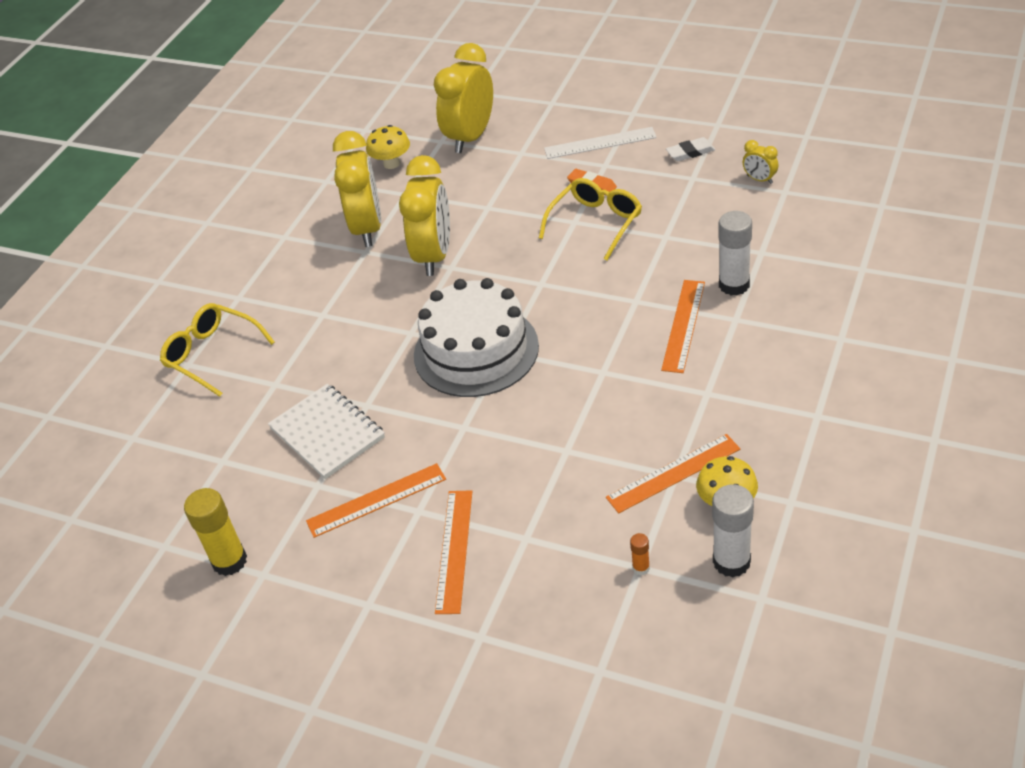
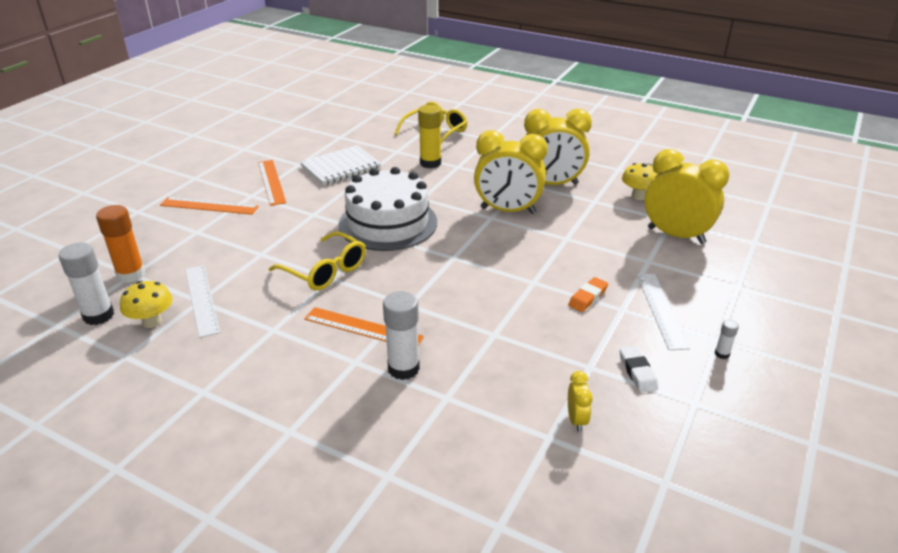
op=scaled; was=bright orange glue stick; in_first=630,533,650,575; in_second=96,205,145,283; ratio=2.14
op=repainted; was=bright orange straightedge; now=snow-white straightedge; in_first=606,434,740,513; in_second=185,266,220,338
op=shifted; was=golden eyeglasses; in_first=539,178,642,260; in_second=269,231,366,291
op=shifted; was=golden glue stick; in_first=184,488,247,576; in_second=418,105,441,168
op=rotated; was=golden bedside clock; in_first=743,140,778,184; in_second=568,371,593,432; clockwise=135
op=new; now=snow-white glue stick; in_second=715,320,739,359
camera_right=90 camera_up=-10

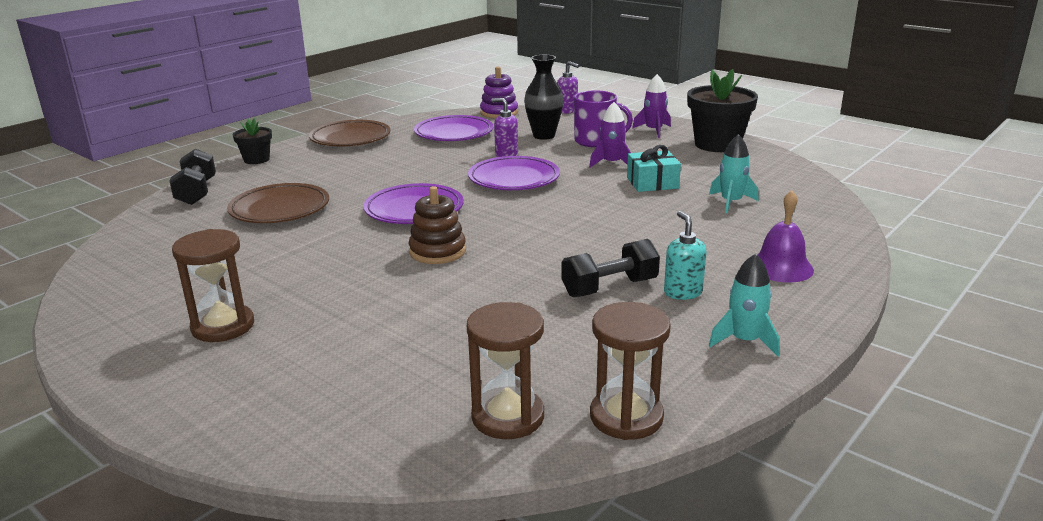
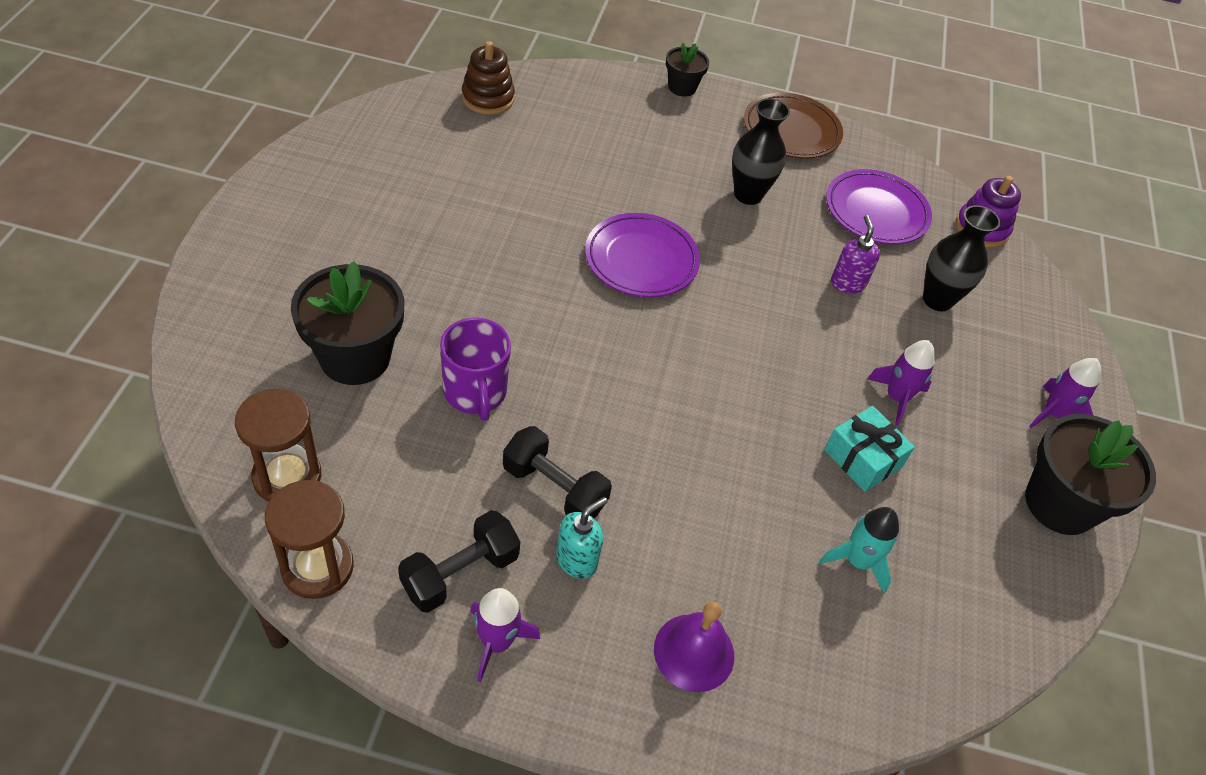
op=new; now=jet-black flower pot; in_second=291,261,404,385
op=shifted; was=jet-black free weight; in_first=169,149,216,205; in_second=398,510,520,613
op=shifted; was=royal purple coffee mug; in_first=574,90,633,147; in_second=440,318,511,421
op=shifted; was=russet stacking toy; in_first=409,186,466,264; in_second=462,41,515,115
op=repainted; was=teal toy rocket; now=royal purple toy rocket; in_first=709,253,780,357; in_second=470,588,540,682
op=new; now=jet-black vase; in_second=732,98,790,205
op=gone; was=russet sandglass; in_first=172,229,254,342
op=gone; was=russet flat dish; in_first=227,183,329,223
op=gone; was=royal purple flat dish; in_first=468,156,560,190
op=gone; was=royal purple soap pump; in_first=557,61,579,114
camera_right=55 camera_up=25

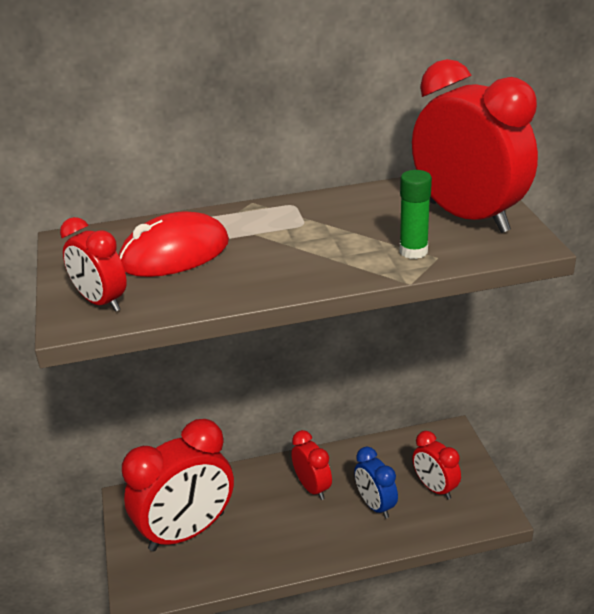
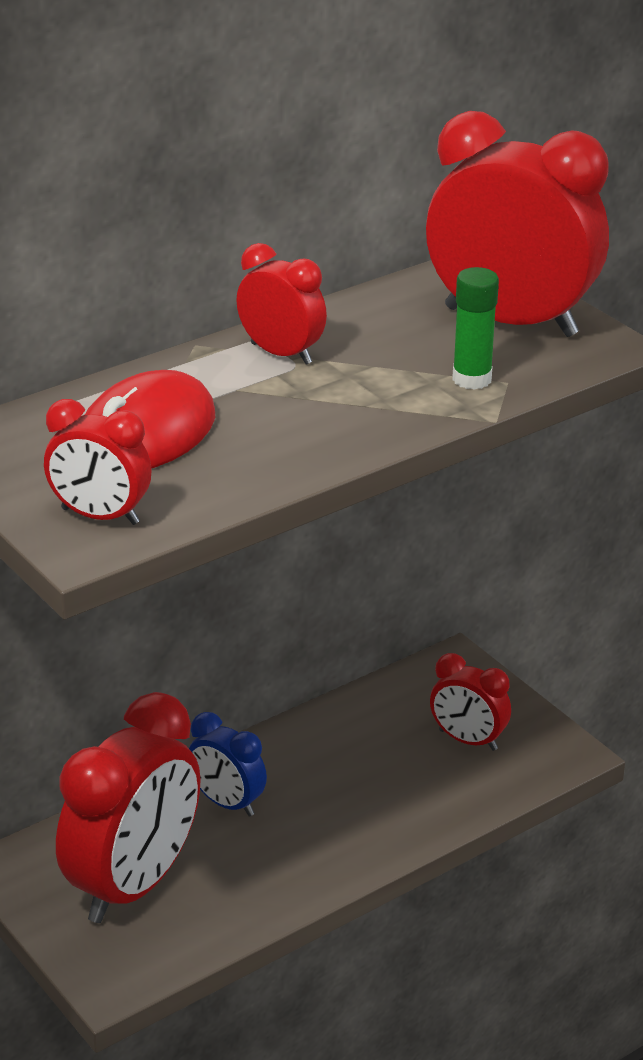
op=shifted; was=cobalt bedside clock; in_first=354,447,398,518; in_second=189,712,267,816
op=shifted; was=crimson bedside clock; in_first=291,430,332,500; in_second=236,243,327,365
camera_right=-25 camera_up=0

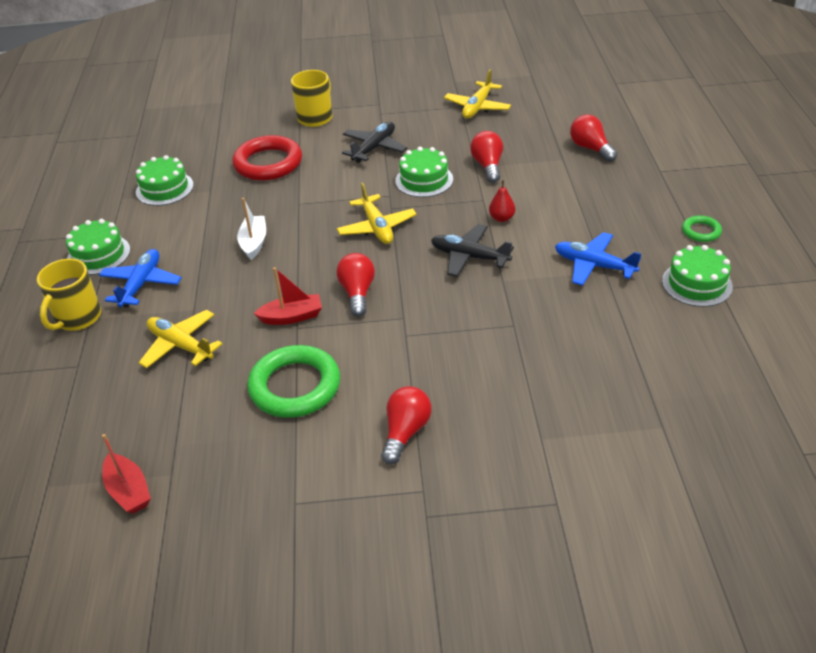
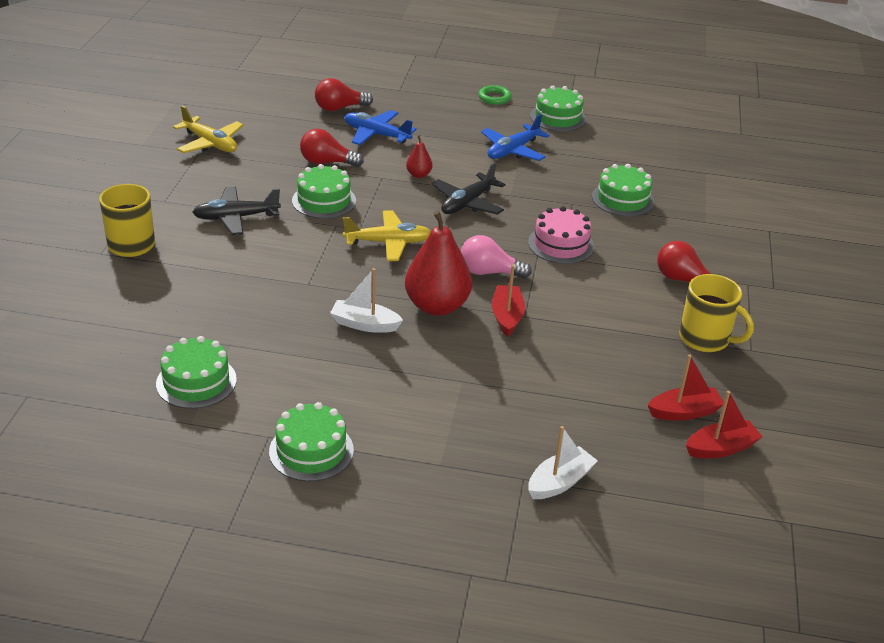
op=rotated; was=jet-black toy plane; in_first=342,122,408,163; in_second=192,187,281,235; clockwise=-60
op=shifted; was=cobalt toy plane; in_first=99,249,182,307; in_second=344,110,416,145
op=new; now=crimson pear; in_second=405,211,472,316
op=repainted; was=crimson light bulb; now=pink light bulb; in_first=337,253,375,317; in_second=461,235,532,279
op=new; now=pink layer cake; in_second=528,206,594,264
op=new; now=snow-white toy boat; in_second=528,426,598,499
op=new; now=emerald layer cake; in_second=592,164,654,217
op=new; now=crimson toy boat; in_second=648,354,724,421
op=shifted; was=golden coffee mug; in_first=37,259,101,331; in_second=679,274,754,352
op=gone; was=golden toy plane; in_first=139,310,223,368
op=gone; was=crimson hoop; in_first=232,135,302,181
op=gone; was=emerald hoop; in_first=247,345,340,418
camera_right=-80 camera_up=-5

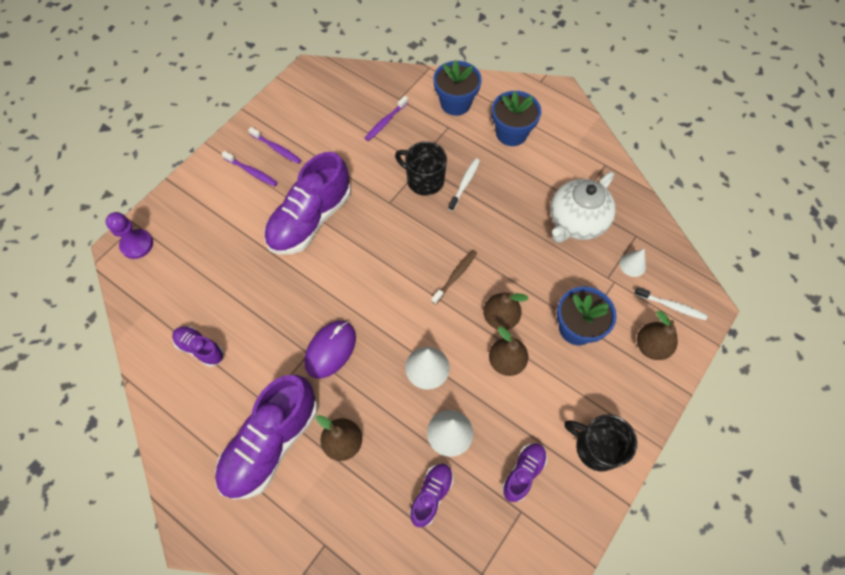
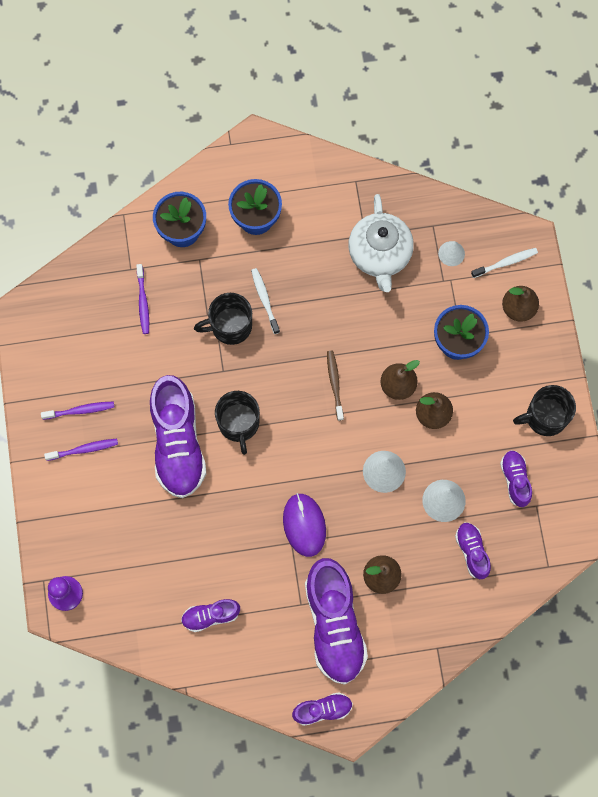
op=new; now=jet-black coffee mug; in_second=215,391,260,455
op=new; now=royal purple lace-up shoe; in_second=292,692,353,726
camera_right=-45 camera_up=10

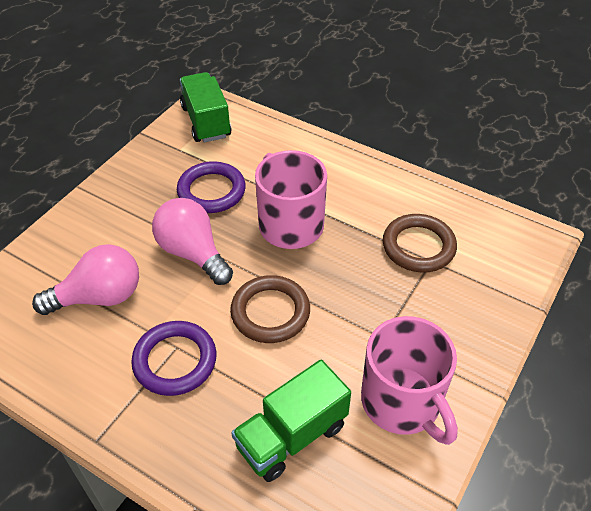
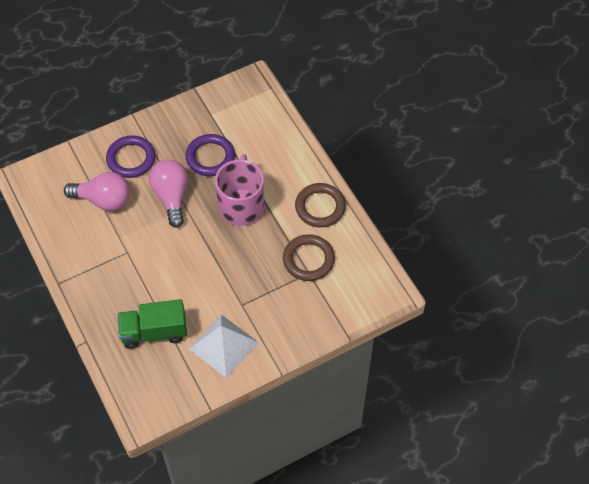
op=shifted; was=royal purple hoop; in_first=131,321,216,396; in_second=106,135,156,178
op=swapped; was=pink coffee mug; now=snow-white solid pyramid; in_first=361,316,458,445; in_second=189,314,259,378
op=shifted; was=russet hoop; in_first=230,275,310,343; in_second=295,183,346,227
op=gone; was=emerald toy truck; in_first=180,72,231,143
camera_right=30 camera_up=10

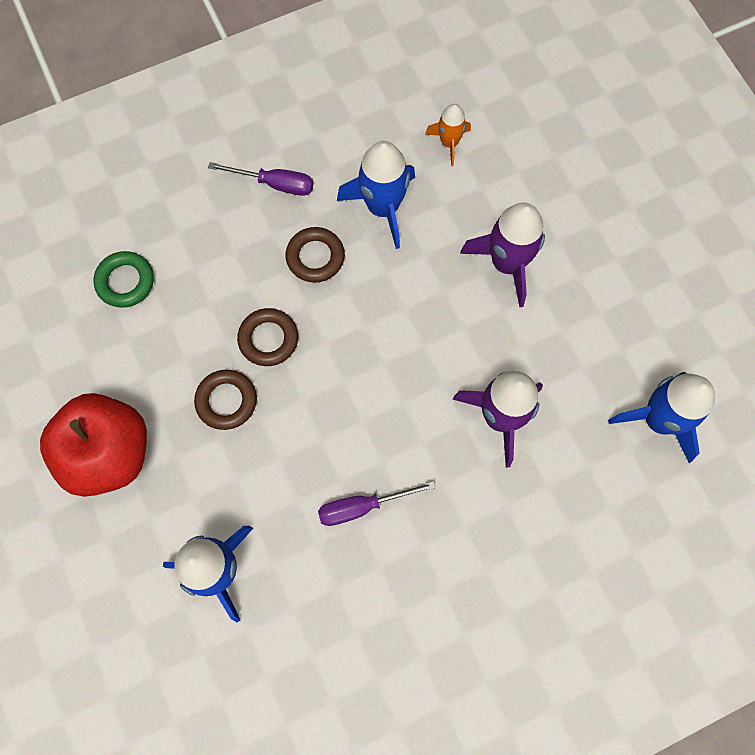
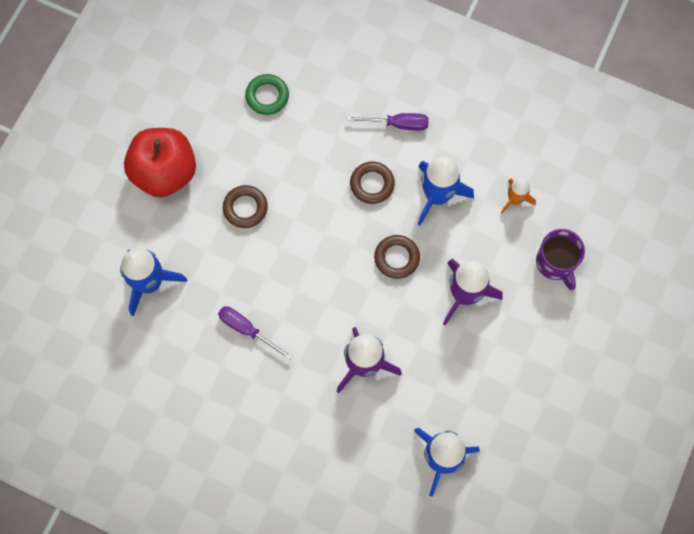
op=rotated; was=royal purple flat screwdriver; in_first=208,162,313,196; in_second=347,113,429,130; clockwise=-60
op=shifted; was=russet hoop; in_first=237,308,298,366; in_second=374,235,420,279
op=new; now=royal purple coffee mug; in_second=536,229,585,290
camera_right=50 camera_up=0

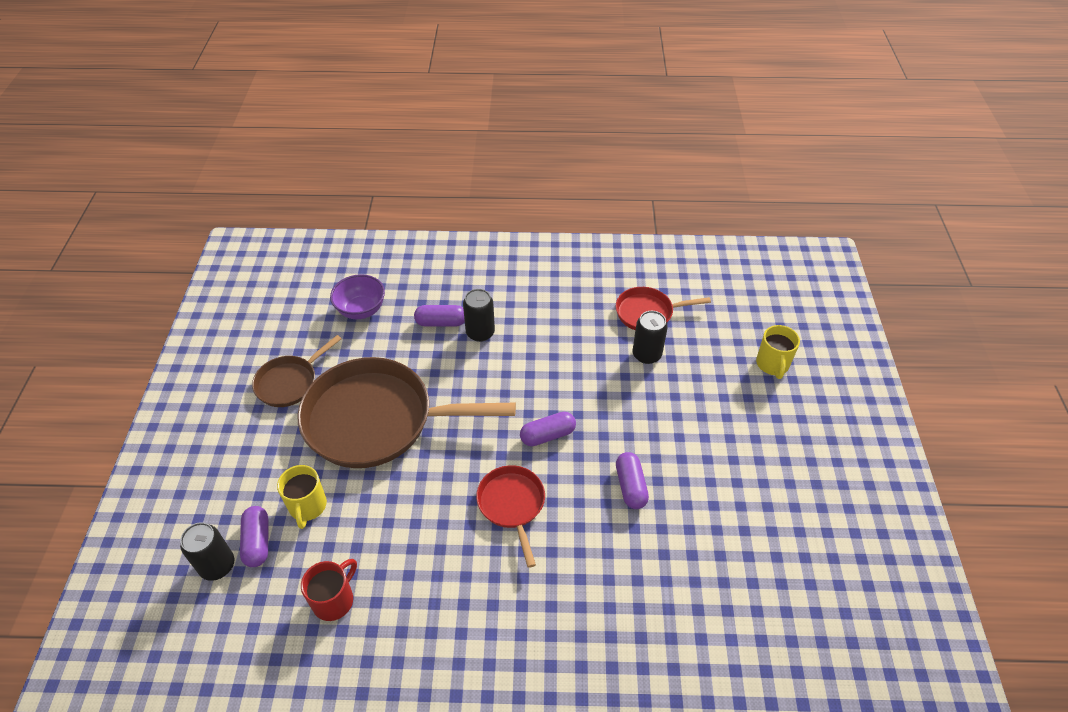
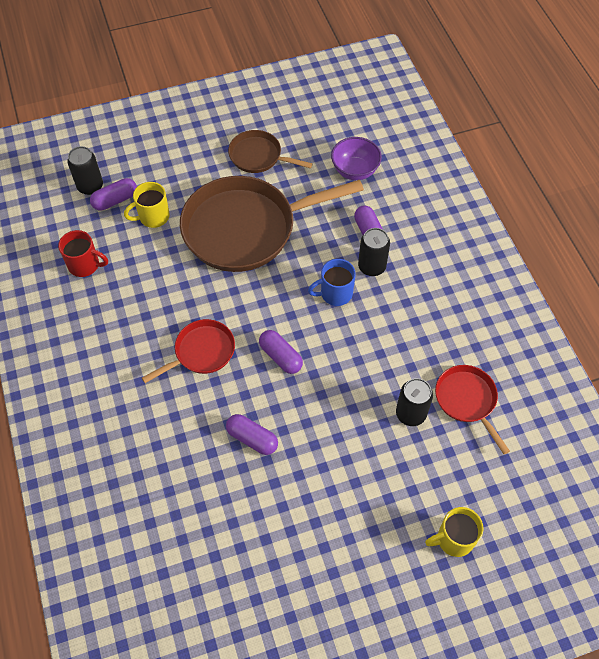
op=rotated; was=russet skillet; in_first=297,357,516,468; in_second=180,176,364,272; clockwise=-90
op=rotated; was=royal purple capsule; in_first=616,452,649,509; in_second=226,414,278,455; clockwise=60
op=new; now=cobalt coffee mug; in_second=308,259,356,306
camera_right=70 camera_up=10

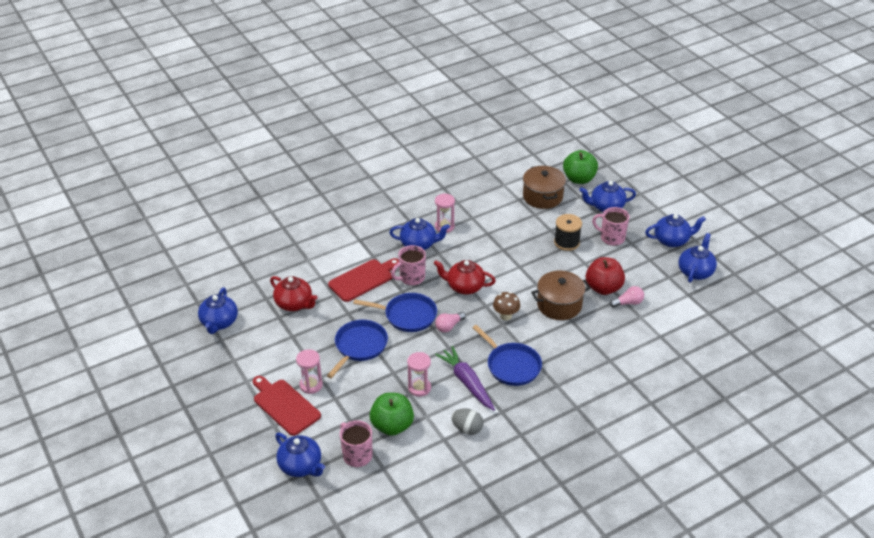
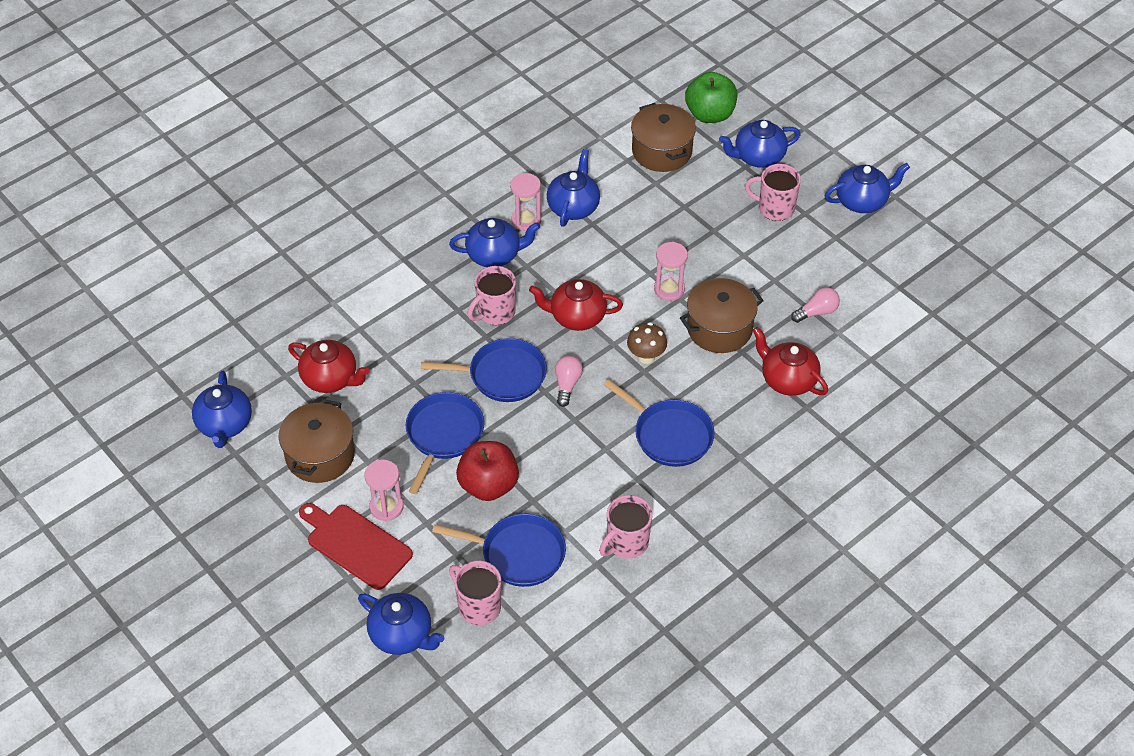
op=new; now=russet cooking pot; in_second=278,399,355,483
op=swapped; was=emerald apple; now=cobalt skillet; in_first=370,393,414,436; in_second=432,514,566,587
op=shifted; was=crimson apple; in_first=586,257,625,295; in_second=456,441,519,501
op=shifted; was=cobalt teapot; in_first=678,233,717,283; in_second=547,149,600,227
op=rotated; was=pink light bulb; in_first=435,312,466,332; in_second=555,356,583,407; clockwise=150
op=swapped; was=ash-grey egg shape; now=pink coffee mug; in_first=451,409,484,435; in_second=599,495,652,559
op=shifted; was=pink sandglass; in_first=407,352,431,397; in_second=654,242,688,301
op=new; now=crimson teapot; in_second=752,327,828,396
op=gone; was=crimson bread board; in_first=328,258,399,302
op=gone; was=royal purple carrot; in_first=435,346,495,410
op=gone; was=jet-black spool; in_first=554,214,582,251
camera_right=-10 camera_up=10

